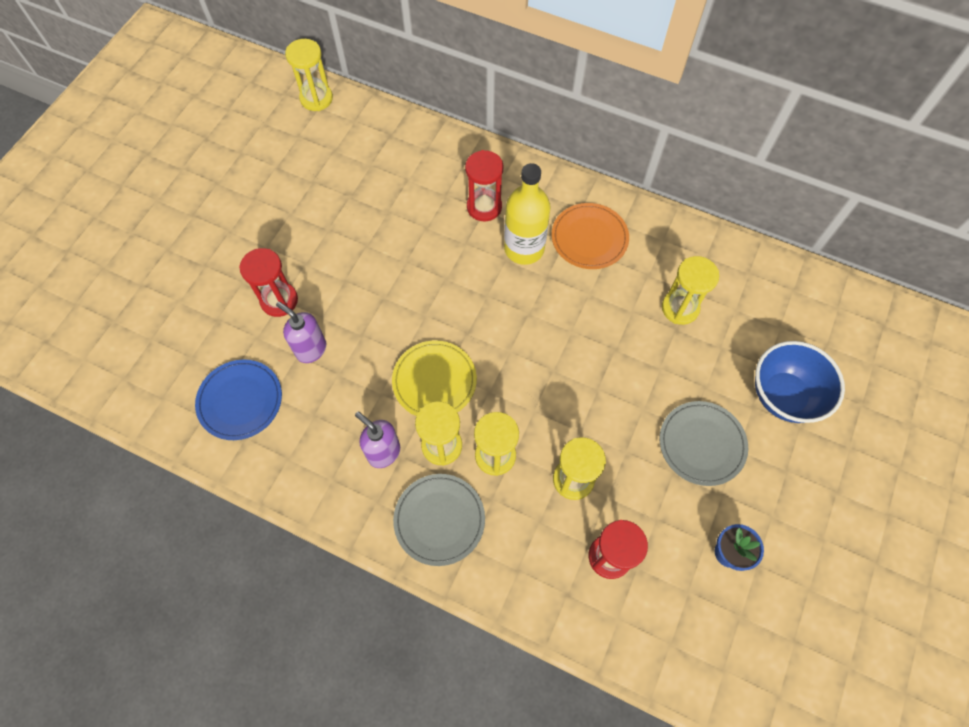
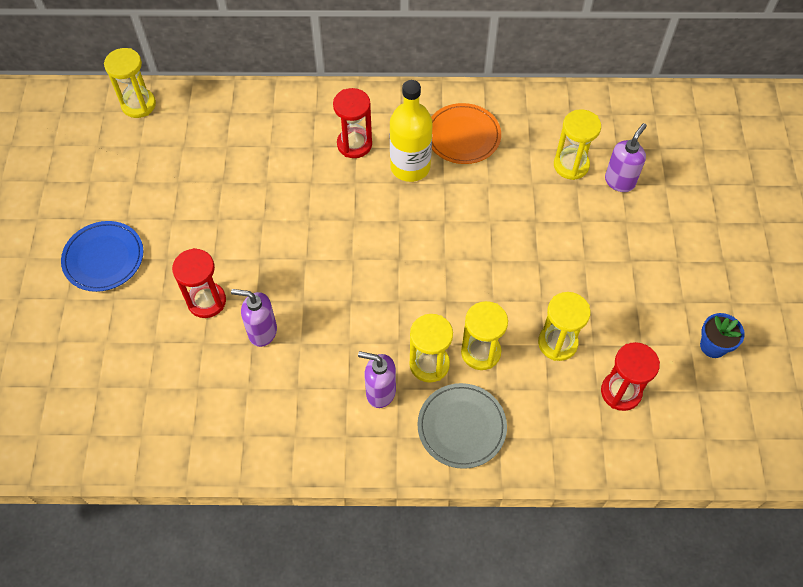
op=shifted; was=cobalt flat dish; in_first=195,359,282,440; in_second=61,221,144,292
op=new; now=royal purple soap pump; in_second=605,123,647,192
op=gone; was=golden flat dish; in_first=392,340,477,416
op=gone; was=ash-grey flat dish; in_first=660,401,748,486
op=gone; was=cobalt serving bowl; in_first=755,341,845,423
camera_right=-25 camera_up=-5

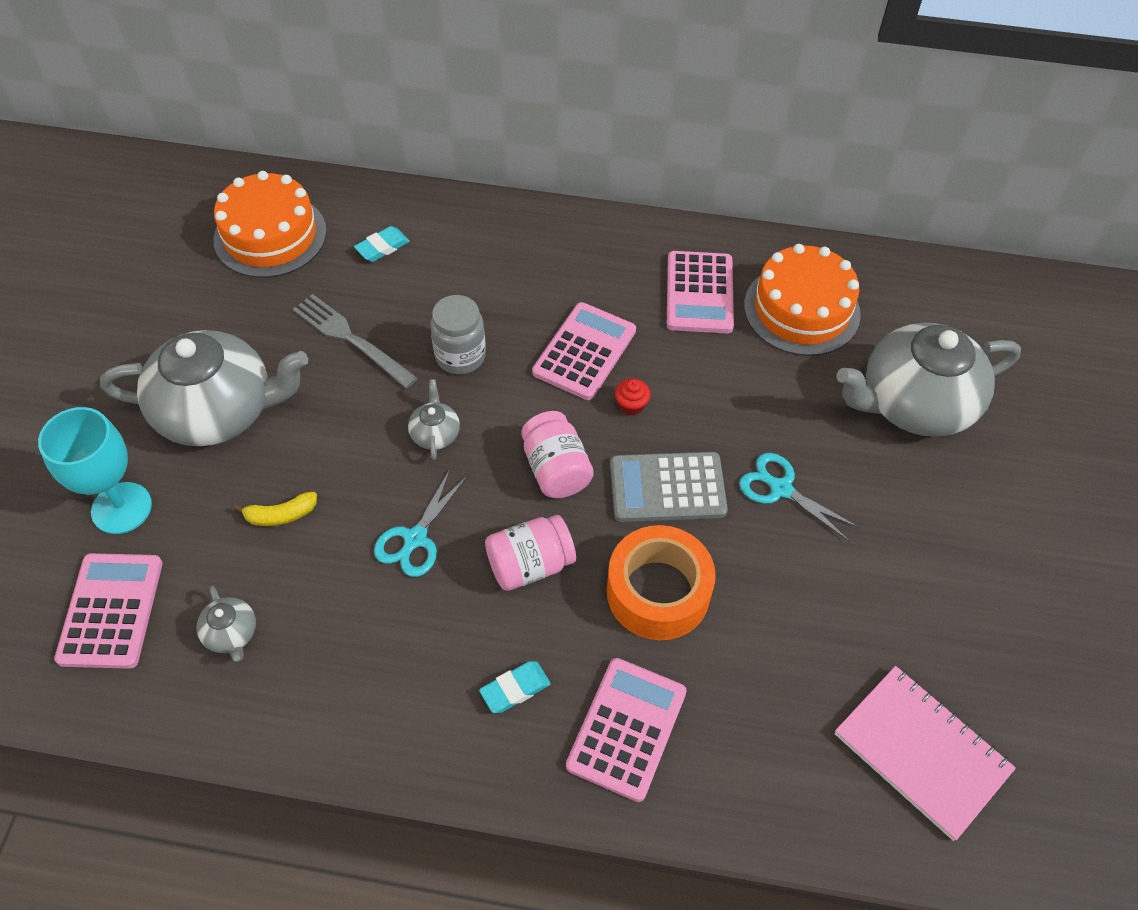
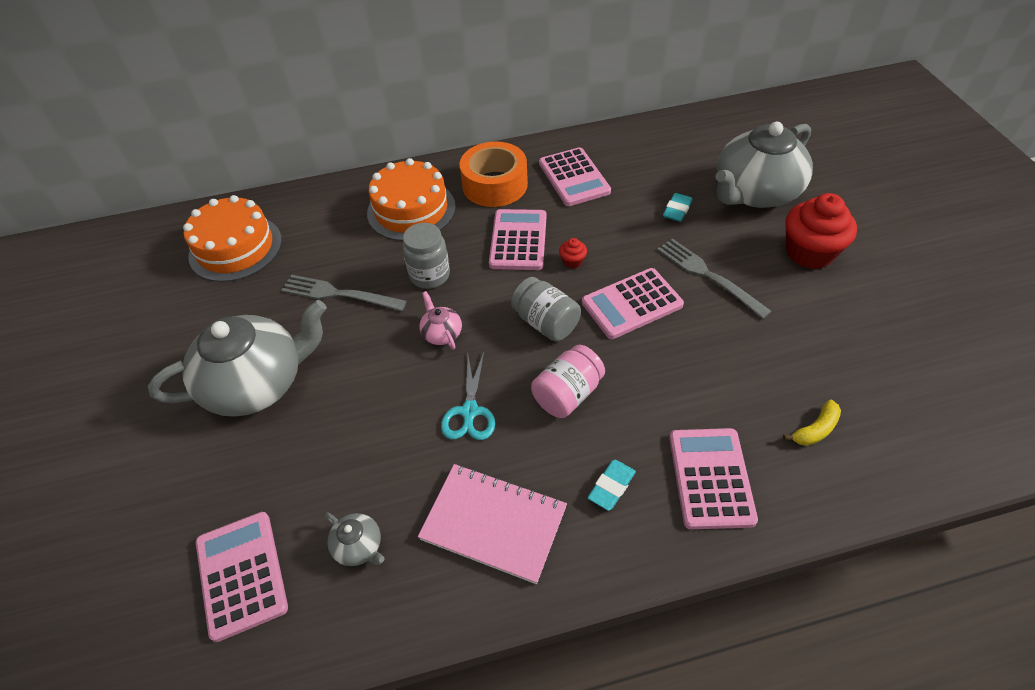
op=shifted; was=bright orange layer cake; in_first=744,244,861,356; in_second=367,158,456,241
op=shifted; was=pink notepad; in_first=834,666,1016,841; in_second=418,464,567,584
op=repainted; was=ash-grey teapot; now=pink teapot; in_first=408,379,460,460; in_second=419,291,462,350
op=shifted; was=bright orange tape; in_first=607,525,716,640; in_second=459,142,528,207
op=repainted; was=pink preserve jar; now=ash-grey preserve jar; in_first=521,411,594,498; in_second=511,277,581,341
op=repainted; was=ash-grey adding machine; now=pink adding machine; in_first=610,452,728,522; in_second=582,268,684,339
op=swapped; was=teal shears; now=ash-grey dinner fork; in_first=739,453,860,541; in_second=657,238,772,319
op=shifted; was=teal pencil eraser; in_first=354,226,410,262; in_second=663,193,693,222
op=shifted; was=golden banana fruit; in_first=234,492,317,526; in_second=783,400,841,446
op=new; now=crimson muffin; in_second=785,193,857,269
op=gone; was=teal goblet; in_first=38,407,152,534
camera_right=-20 camera_up=-5

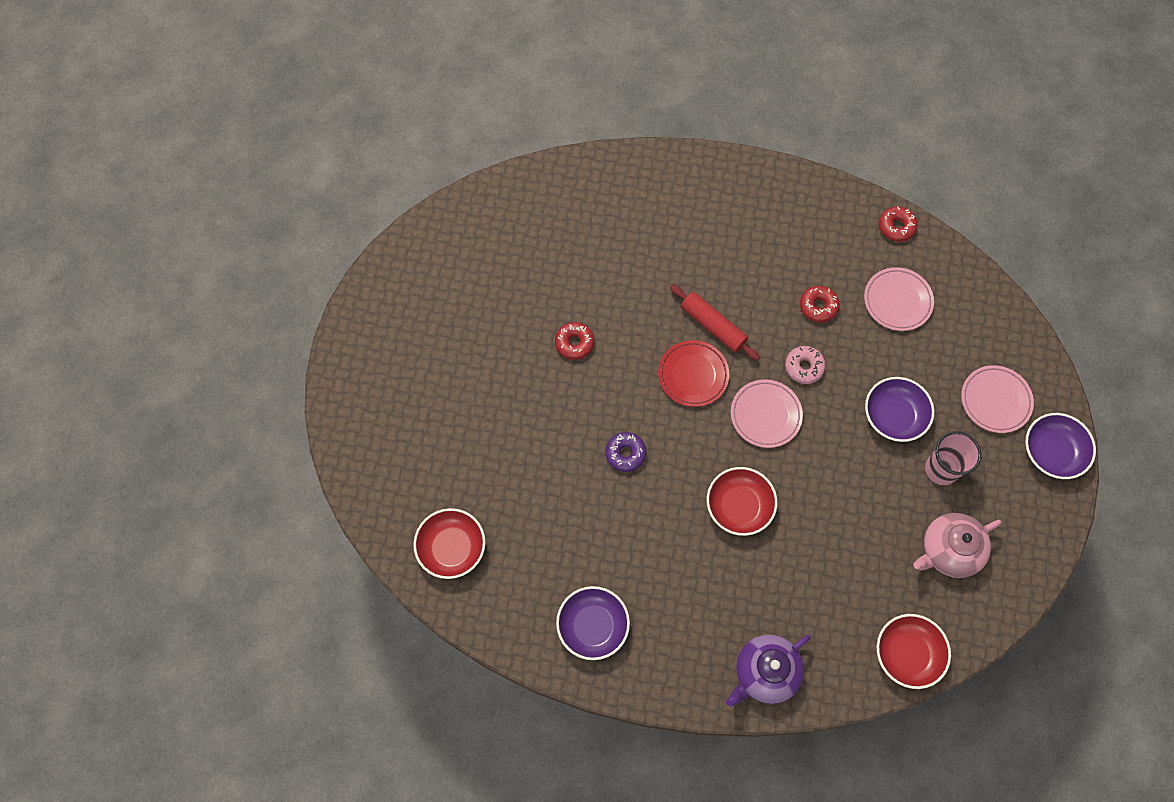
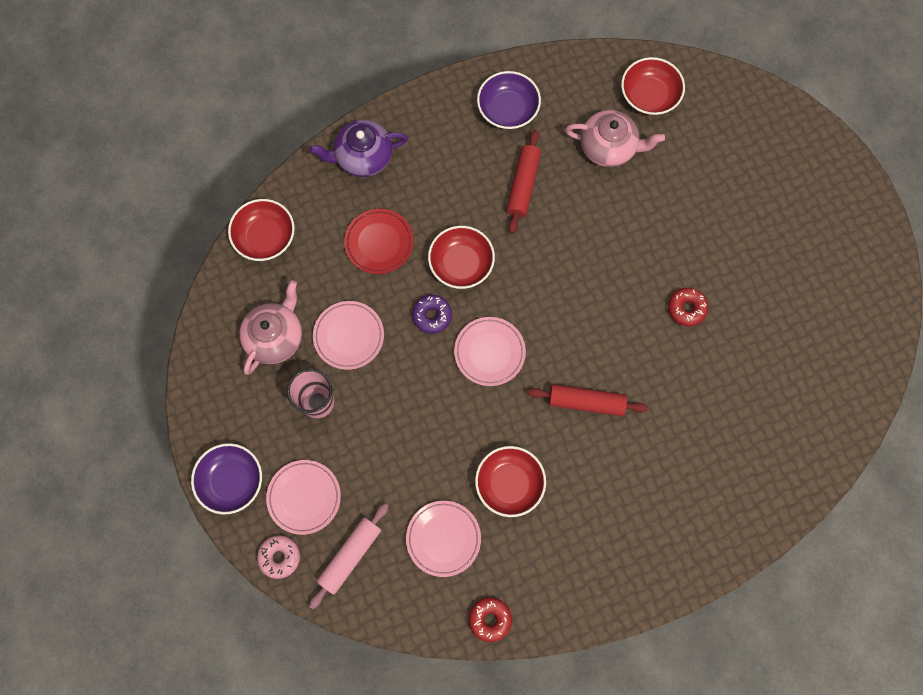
op=shifted; was=pink donut; in_first=785,346,826,384; in_second=257,535,300,579
op=rotated; was=royal purple teapot; in_first=726,634,811,707; in_second=309,120,408,177; clockwise=-120
op=new; now=pink rolling pin; in_second=309,503,389,609
op=new; now=pink flat dish; in_second=313,301,384,370
op=shifted; was=crimson flat dish; in_first=658,340,729,407; in_second=344,209,414,274
op=shifted; was=royal purple donut; in_first=605,432,646,472; in_second=412,295,452,334
op=swapped; was=crimson donut; now=crimson serving bowl; in_first=800,286,840,323; in_second=475,446,546,517
op=new; now=crimson rolling pin; in_second=506,130,541,234
op=new; now=pink teapot; in_second=565,110,665,167
op=gone; was=royal purple serving bowl; in_first=865,377,934,442
camera_right=145 camera_up=5

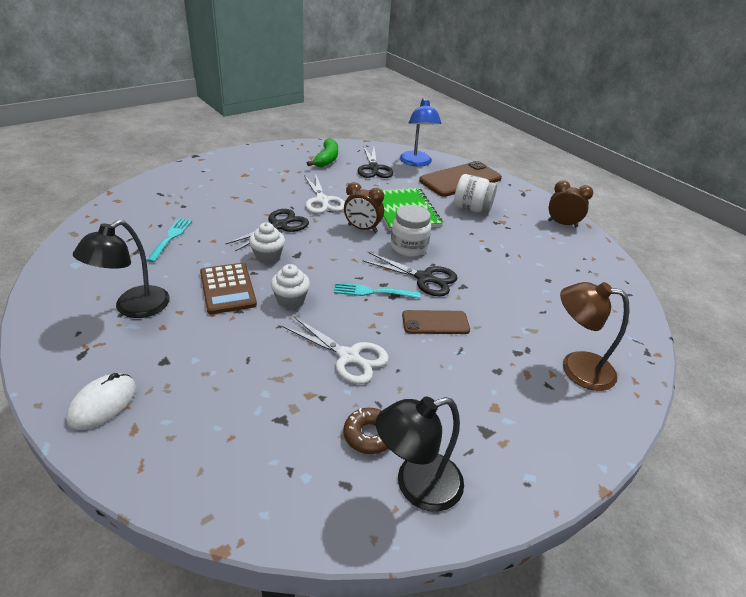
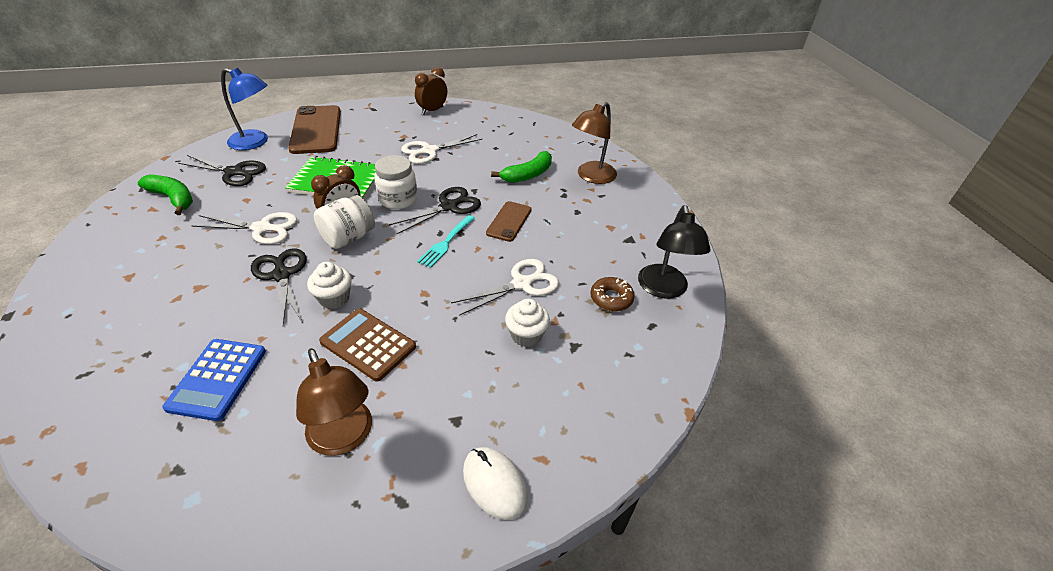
op=swapped; was=teal dinner fork; now=cobalt adding machine; in_first=146,218,192,262; in_second=162,339,266,421
op=repainted; was=jet-black desk lamp; now=russet desk lamp; in_first=73,220,170,318; in_second=296,348,372,456
op=shifted; was=snow-white preserve jar; in_first=454,174,497,213; in_second=314,195,375,249
op=rotated; was=russet adding machine; in_first=200,263,257,314; in_second=319,309,416,381; clockwise=-150
op=new; now=snow-white shears; in_second=401,134,483,164
op=new; now=emerald banana fruit; in_second=491,151,552,183
op=shifted; was=snow-white muffin; in_first=271,264,310,309; in_second=505,299,550,347
camera_right=-65 camera_up=5

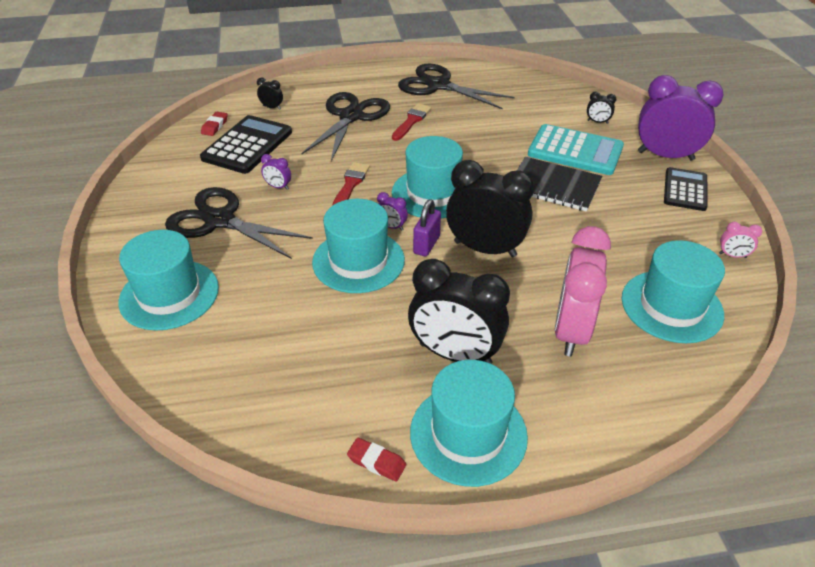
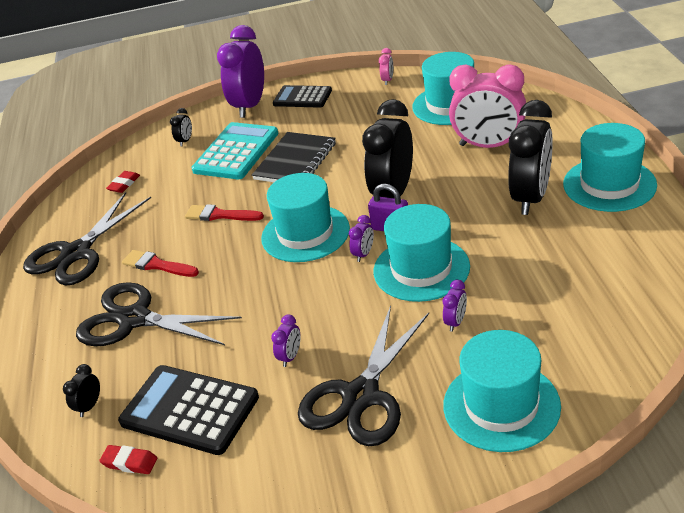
op=shifted; was=crimson pencil eraser; in_first=347,438,406,482; in_second=106,171,140,193
op=shifted; was=crimson brush; in_first=332,162,370,206; in_second=185,204,264,221
op=new; now=royal purple bedside clock; in_second=443,280,467,332
camera_right=-85 camera_up=-5

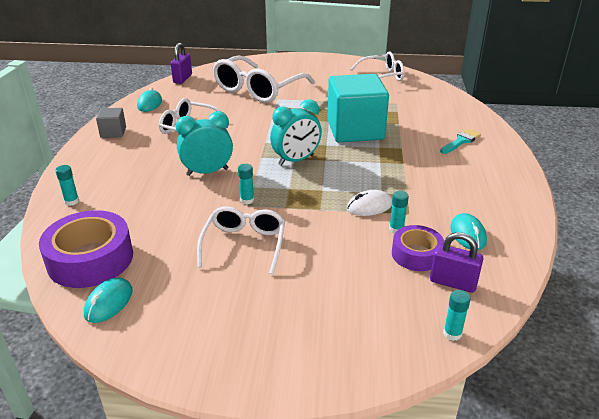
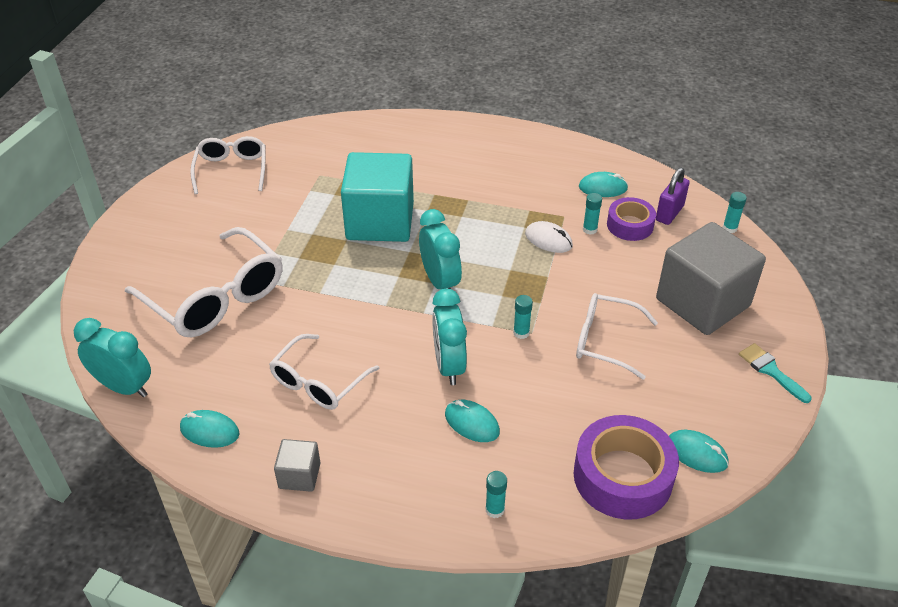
op=swapped; was=royal purple small lock; now=teal bedside clock; in_first=170,43,192,84; in_second=74,318,151,397
op=new; now=teal computer mouse; in_second=445,400,500,442
op=rotated; was=snow-white computer mouse; in_first=347,190,392,216; in_second=525,221,573,253; clockwise=-45
op=new; now=ash-grey solid cube; in_second=656,222,766,335
op=shifted; was=teal brush; in_first=440,129,481,154; in_second=739,343,812,403
camera_right=-80 camera_up=10

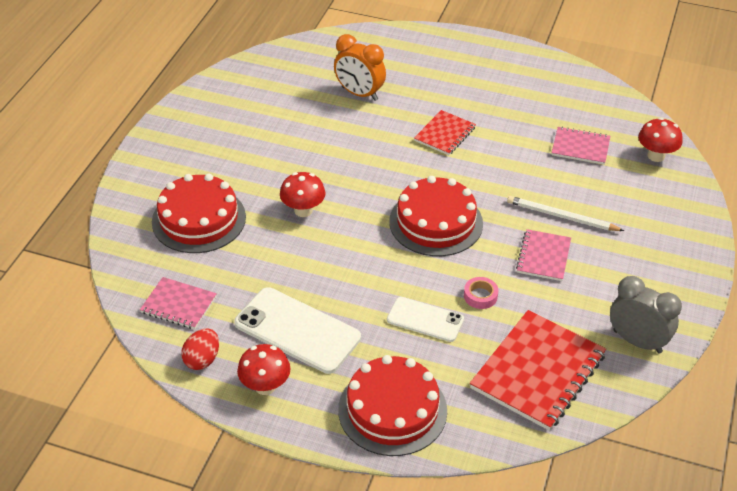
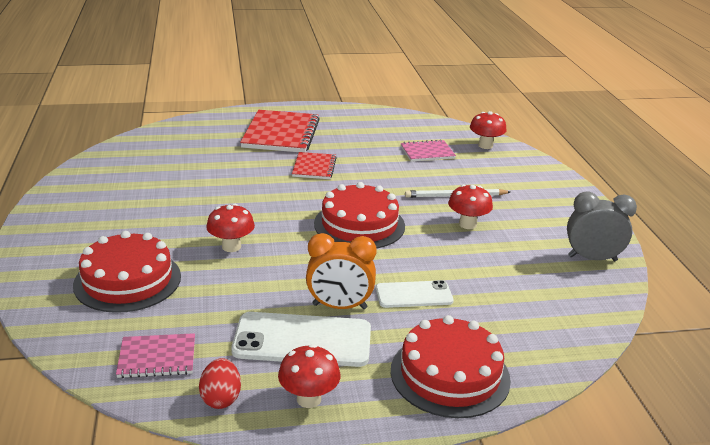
op=shifted; was=crimson notepad; in_first=470,310,606,431; in_second=240,110,320,152
op=shifted; was=bright orange bedside clock; in_first=334,34,386,101; in_second=306,233,377,309
op=swapped; was=pink notepad; now=crimson toadstool; in_first=516,229,571,281; in_second=448,184,493,229
op=gone; was=pink tape; in_first=464,277,498,309
camera_right=-30 camera_up=-15

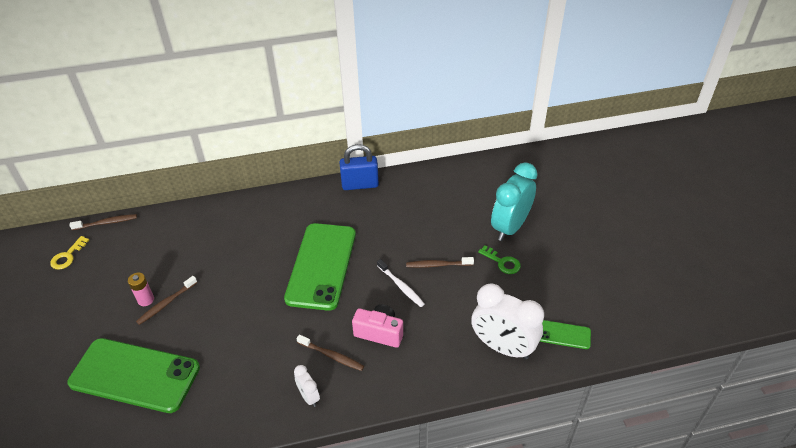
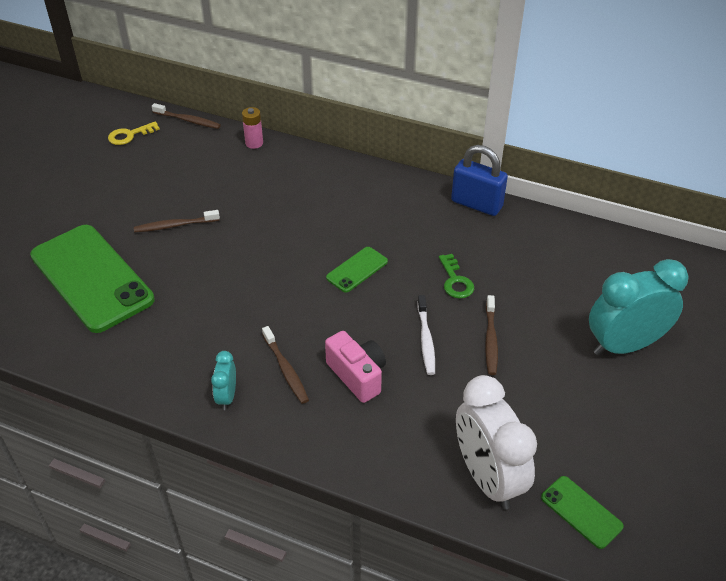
op=repainted; was=snow-white bedside clock; now=teal bedside clock; in_first=294,365,320,407; in_second=211,351,236,410
op=shifted; was=pink battery; in_first=128,273,154,306; in_second=242,107,263,149
op=scaled; was=emerald smartphone; in_first=284,223,356,311; in_second=326,247,388,293; ratio=0.44
op=shifted; was=emerald latchkey; in_first=478,245,521,274; in_second=439,254,474,299
op=rotated; was=russet tooth brush; in_first=406,257,474,268; in_second=485,295,498,375; clockwise=-120
camera_right=35 camera_up=0

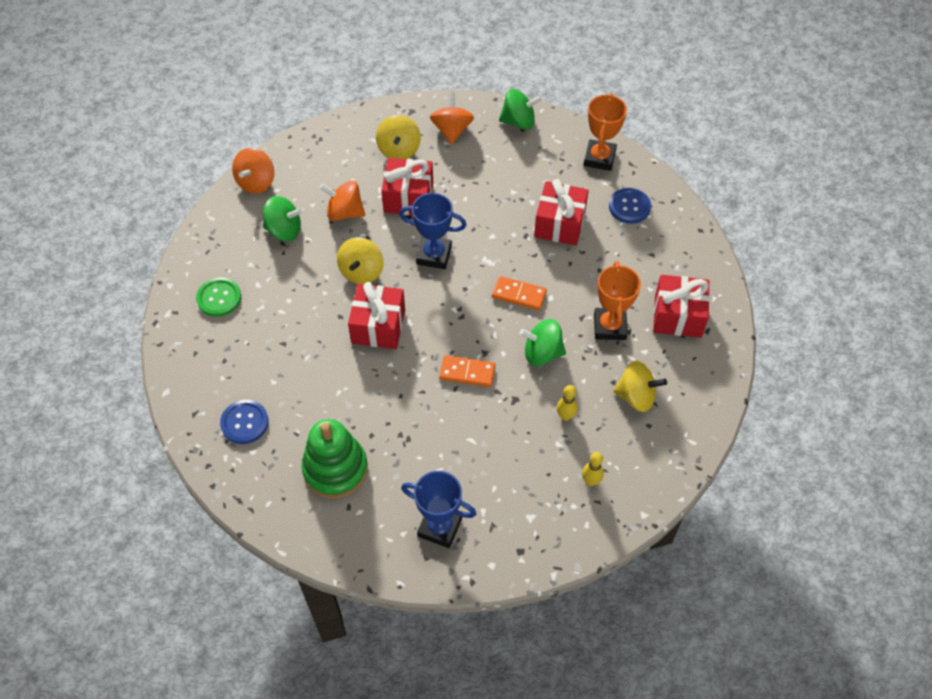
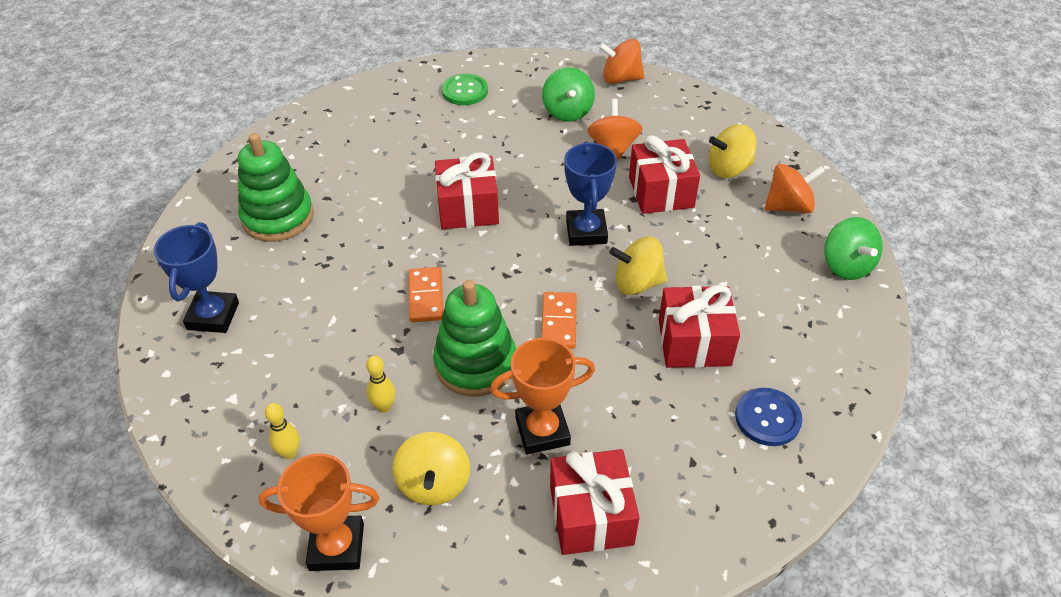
op=shifted; was=bright orange trophy; in_first=584,93,627,171; in_second=259,453,379,571
op=swapped; was=emerald whirligig; now=emerald stacking toy; in_first=520,319,566,366; in_second=433,280,516,396
op=shifted; was=golden whirligig; in_first=337,237,383,284; in_second=609,236,667,295
op=gone; was=cobalt shirt button; in_first=220,400,269,444
camera_right=75 camera_up=-10

